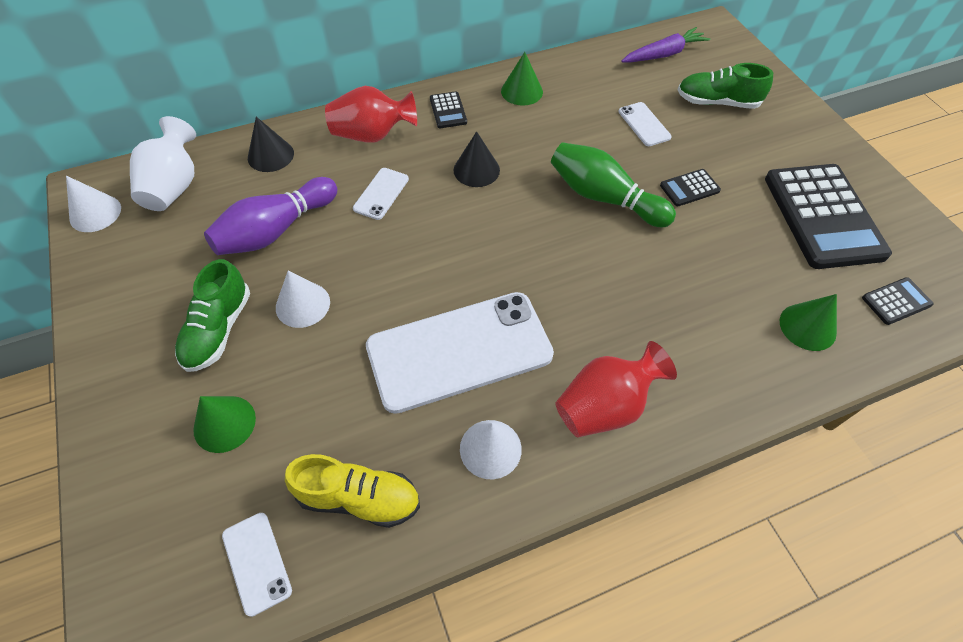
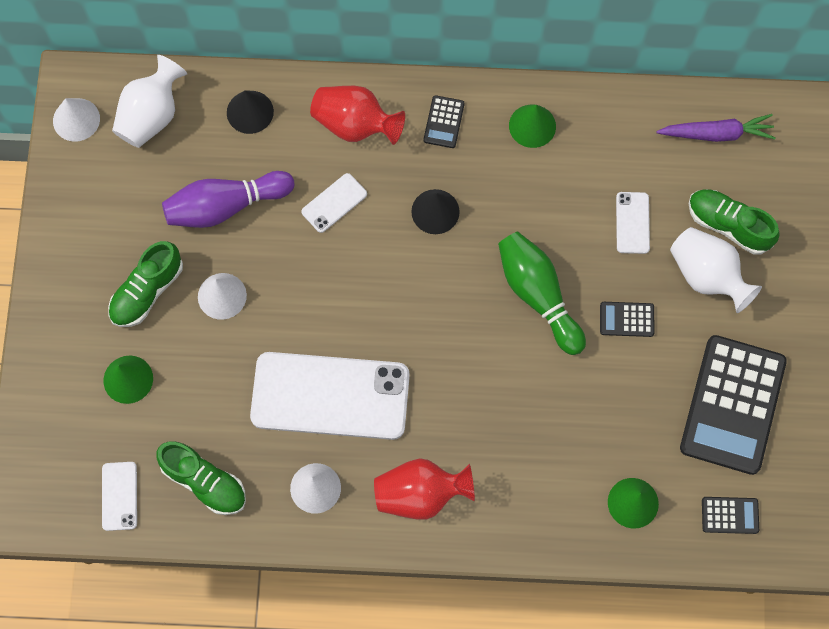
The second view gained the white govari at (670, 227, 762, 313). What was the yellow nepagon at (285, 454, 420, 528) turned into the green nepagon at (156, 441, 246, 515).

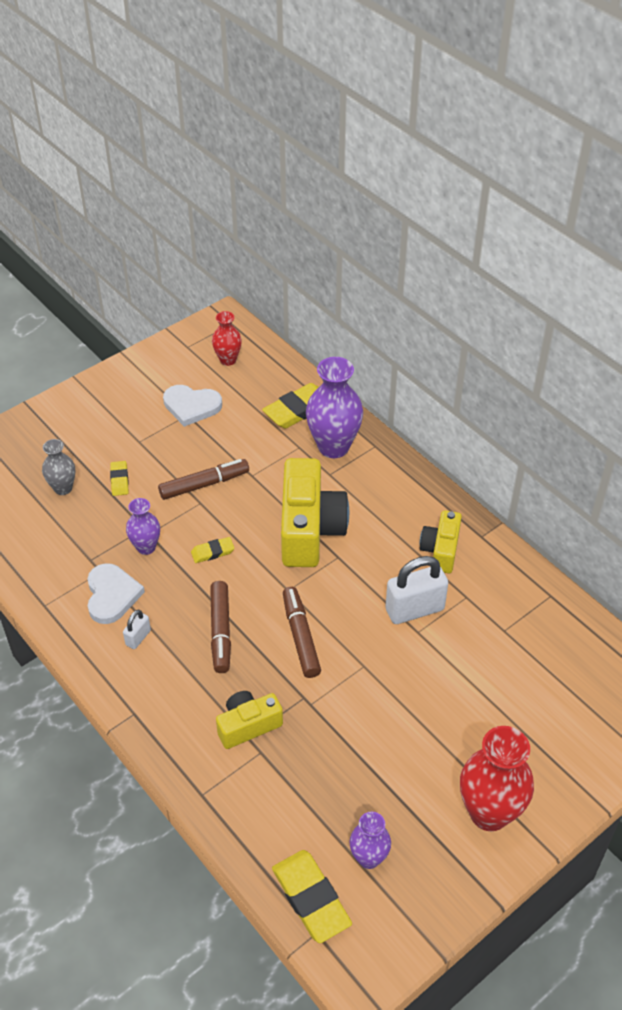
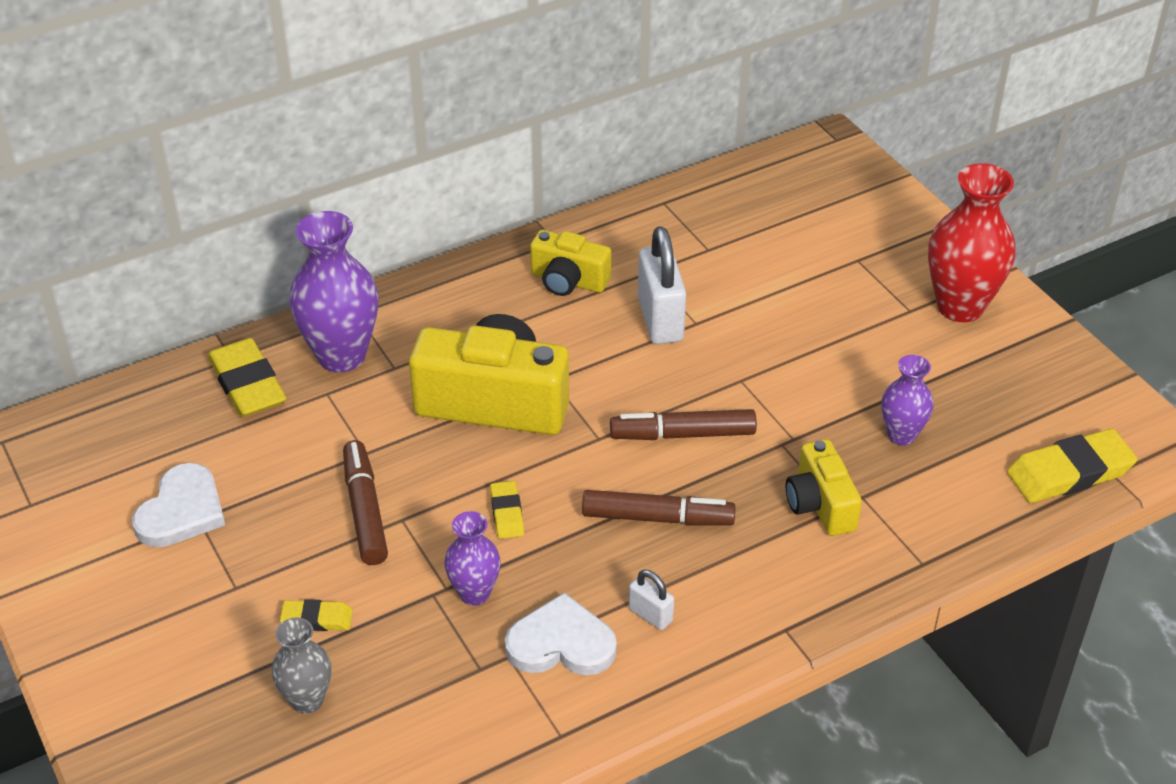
The second view lost the red govari at (212, 311, 242, 366). The purple govari ended up elsewhere, having gone from (350, 812, 391, 869) to (882, 355, 933, 445).

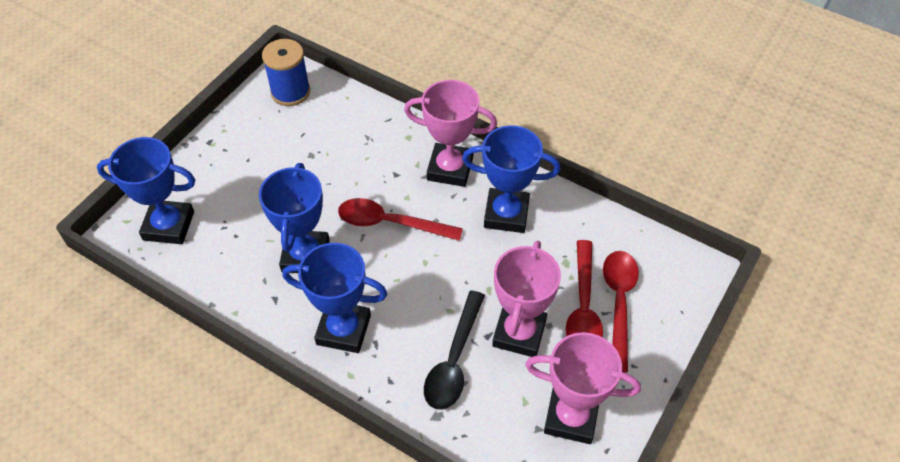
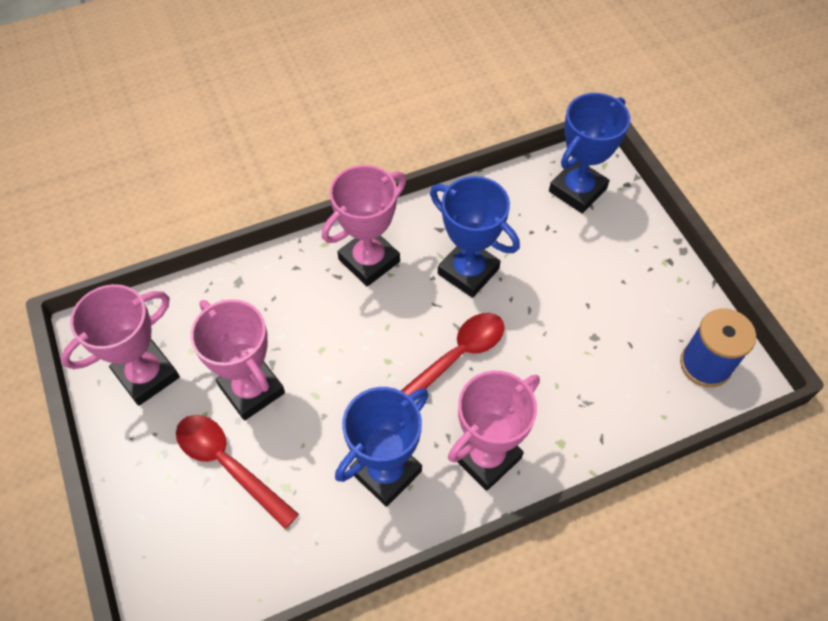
The second view lost the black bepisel at (424, 291, 485, 410). The second view lost the red bepisel at (603, 251, 639, 373). What was the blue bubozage at (282, 243, 387, 353) turned into the pink bubozage at (322, 165, 406, 286).

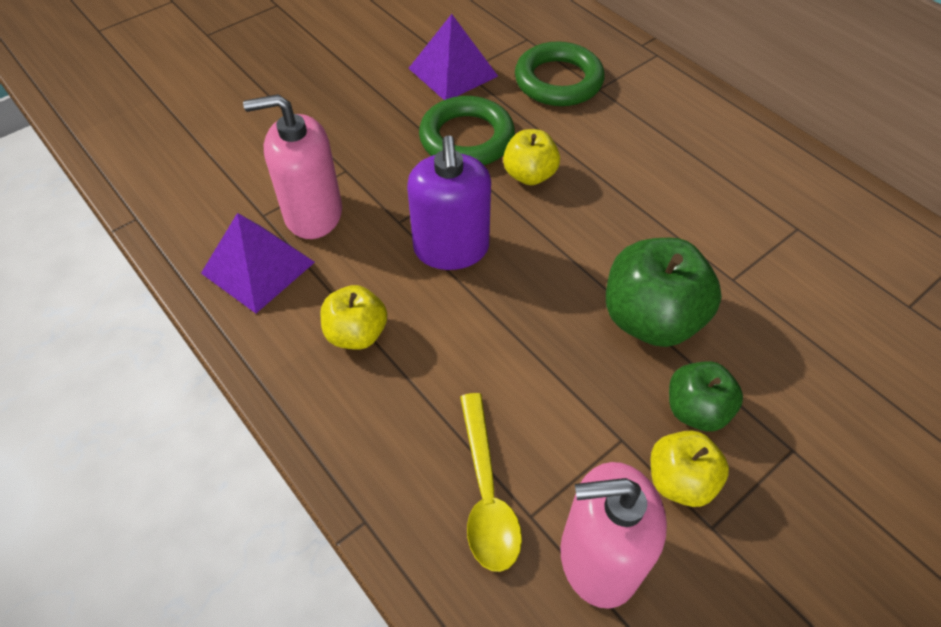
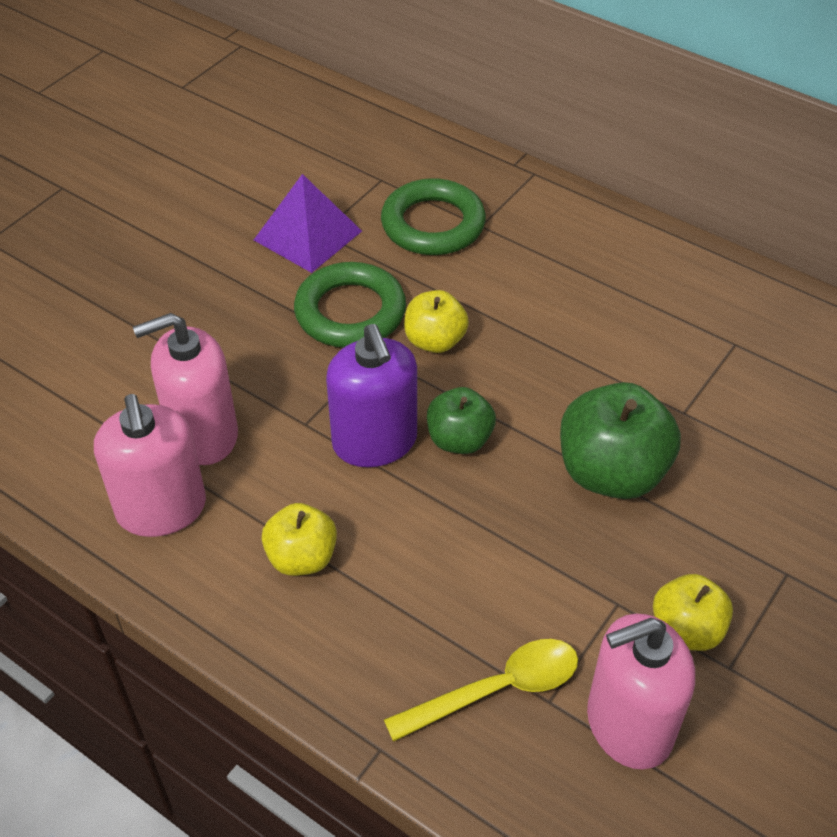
The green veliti ended up elsewhere, having gone from (669, 361, 743, 431) to (427, 387, 496, 454). Where the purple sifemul stood at (201, 213, 315, 313), the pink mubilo came to stand at (94, 394, 206, 537). The yellow bepisel at (460, 393, 522, 572) ended up facing another way, 90 degrees counterclockwise from before.

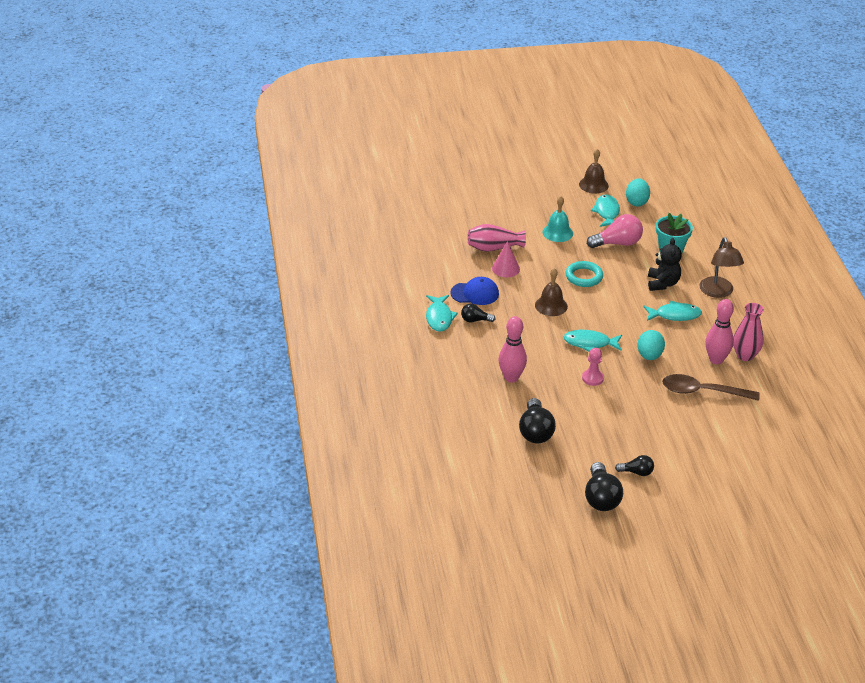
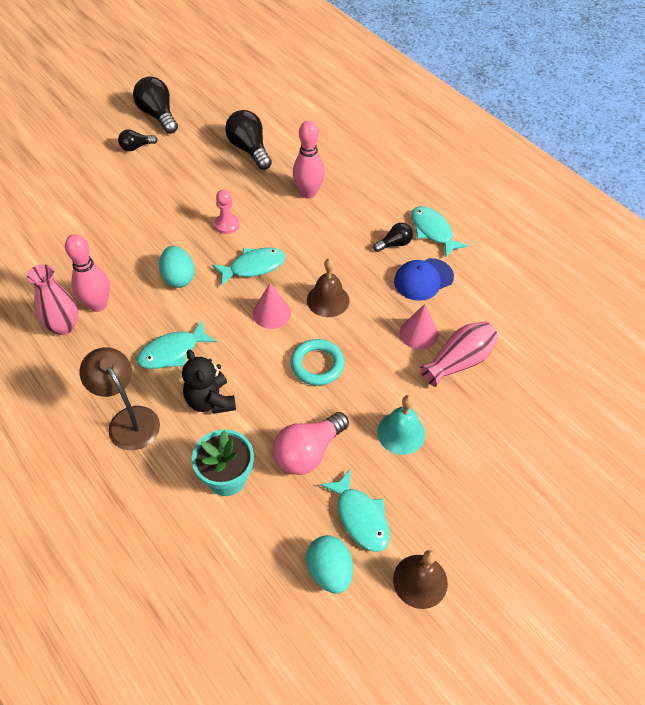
The second view lost the brown bepisel at (662, 374, 760, 401). The second view gained the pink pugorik at (253, 283, 291, 329).

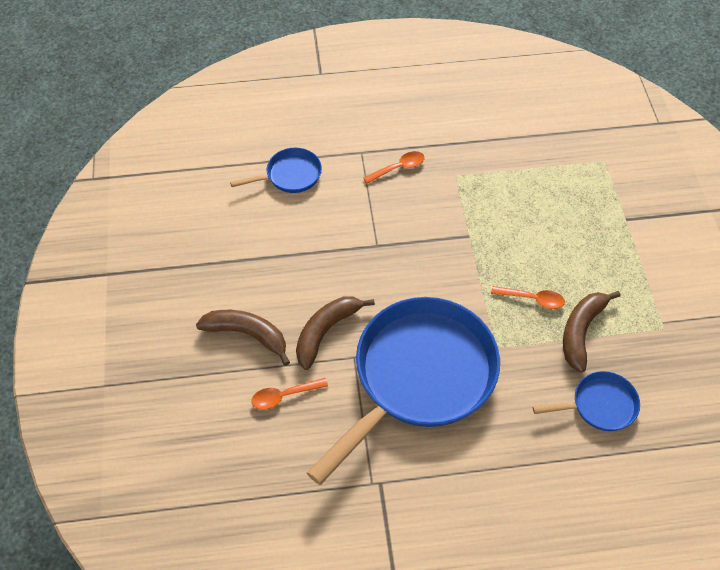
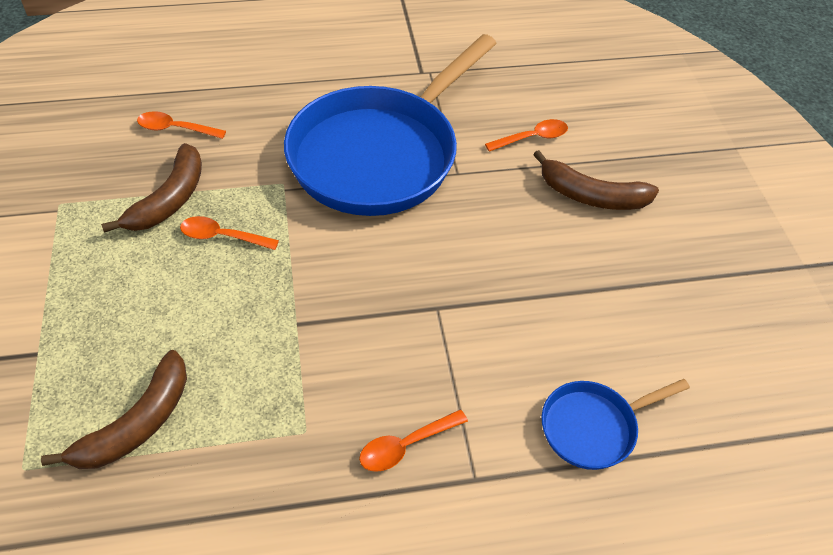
The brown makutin ended up elsewhere, having gone from (296, 297, 375, 370) to (41, 350, 187, 469). Where the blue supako stood at (533, 371, 640, 431), the orange bepisel came to stand at (137, 111, 226, 139).

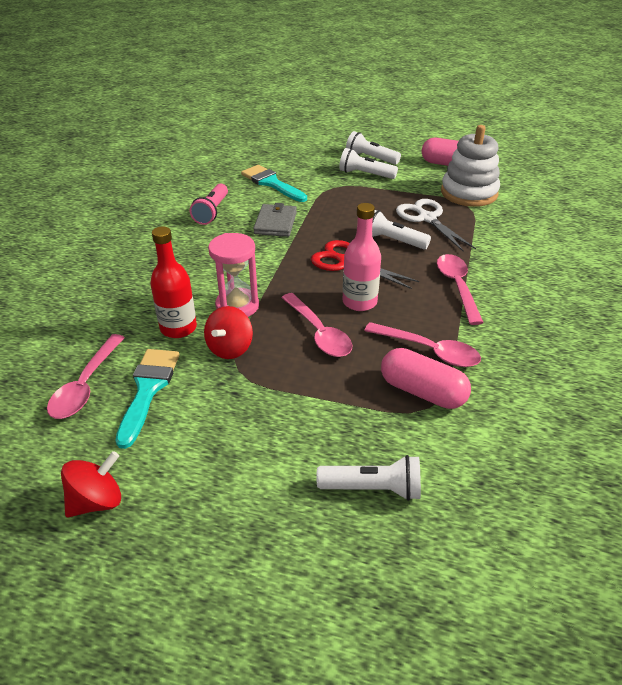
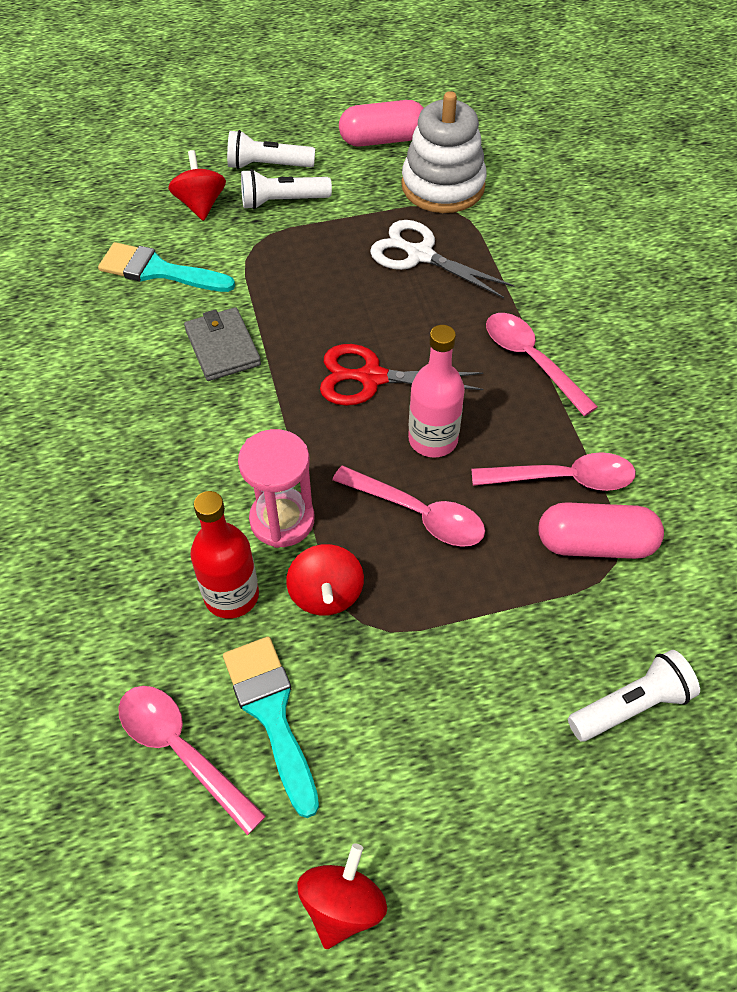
The second view lost the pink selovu at (190, 183, 228, 225). The second view lost the white selovu at (372, 210, 431, 249). The second view gained the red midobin at (168, 150, 226, 221). The pink bepisel at (47, 334, 125, 419) ended up facing another way, 150 degrees clockwise from before.

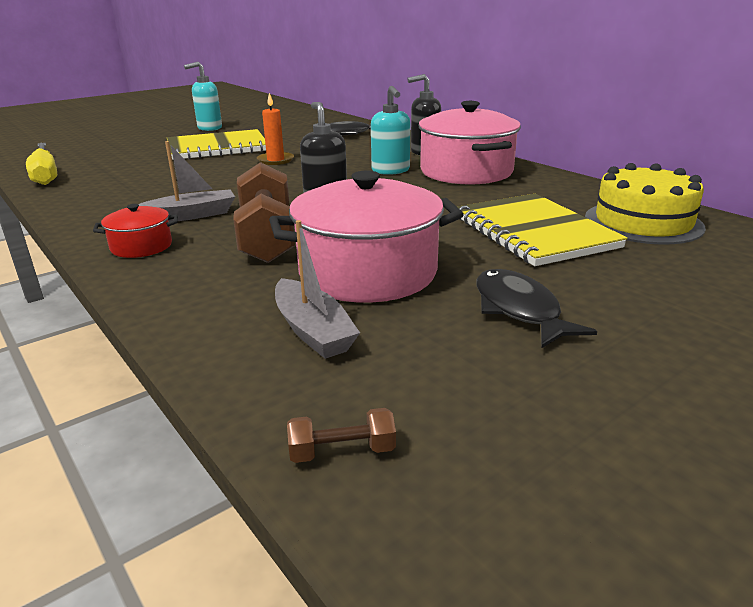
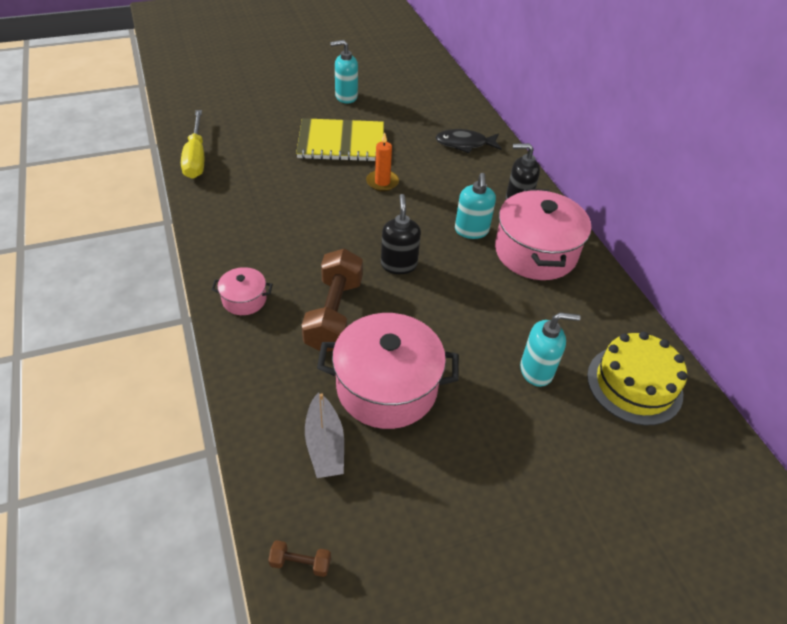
The second view lost the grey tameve at (139, 141, 235, 222). The second view lost the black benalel at (476, 269, 597, 348). Where the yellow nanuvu stood at (457, 194, 628, 266), the turquoise mubilo came to stand at (520, 312, 581, 387). What was the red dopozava at (93, 204, 178, 258) turned into the pink dopozava at (211, 267, 273, 315).

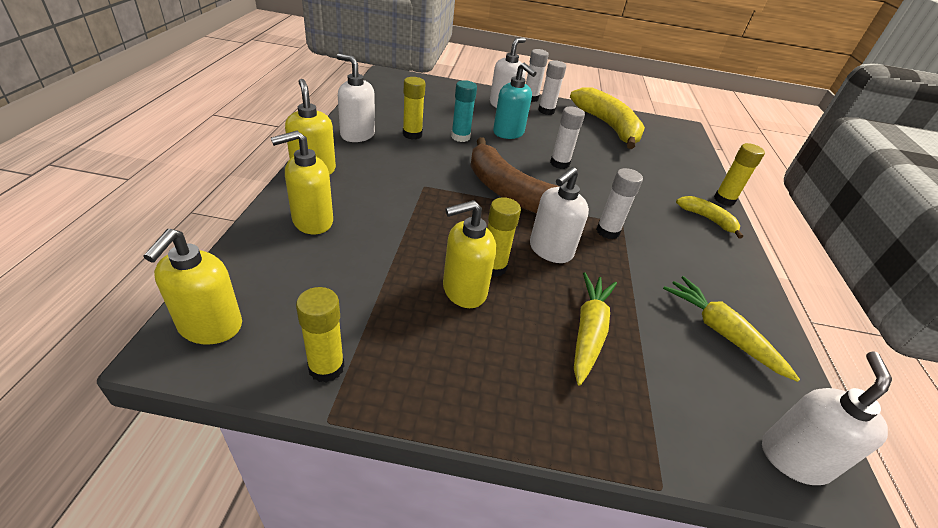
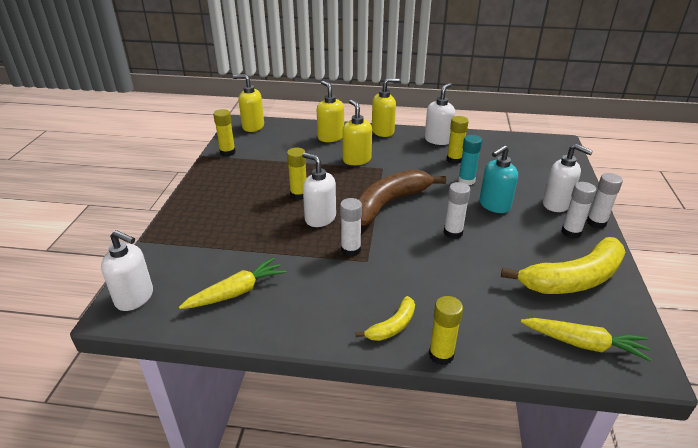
The yellow mubilo ended up elsewhere, having gone from (443, 200, 496, 308) to (342, 99, 372, 165). The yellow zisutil ended up elsewhere, having gone from (574, 272, 617, 386) to (521, 318, 652, 362).

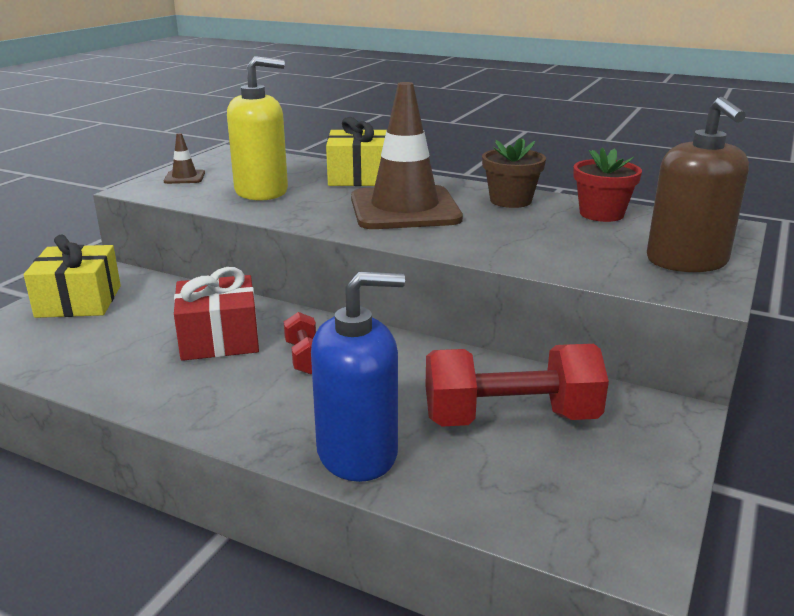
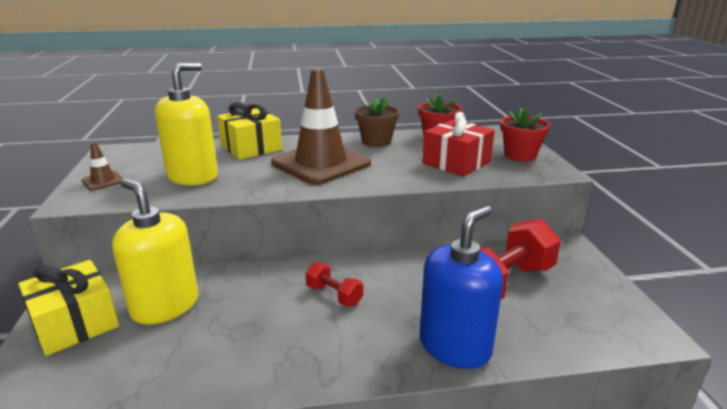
The second view gained the yellow mubilo at (112, 179, 199, 325). The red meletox ended up elsewhere, having gone from (174, 267, 259, 361) to (422, 112, 495, 177). Where the brown mubilo stood at (647, 97, 749, 272), the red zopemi came to stand at (500, 108, 550, 161).

